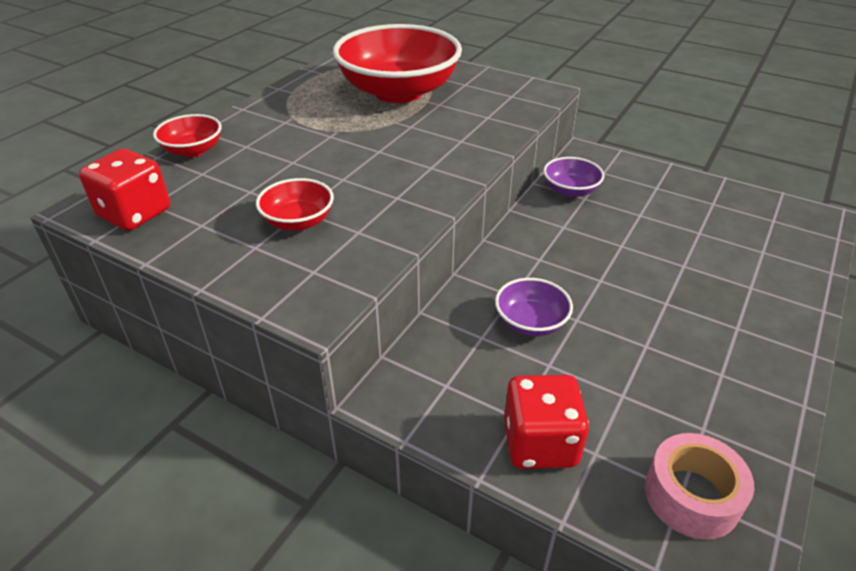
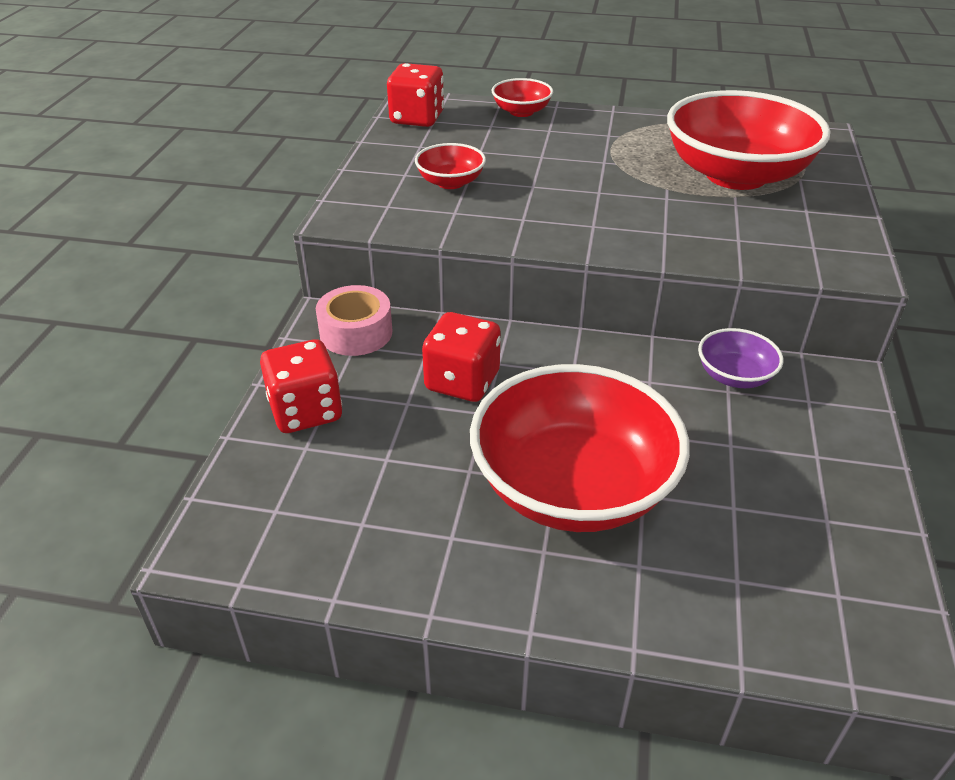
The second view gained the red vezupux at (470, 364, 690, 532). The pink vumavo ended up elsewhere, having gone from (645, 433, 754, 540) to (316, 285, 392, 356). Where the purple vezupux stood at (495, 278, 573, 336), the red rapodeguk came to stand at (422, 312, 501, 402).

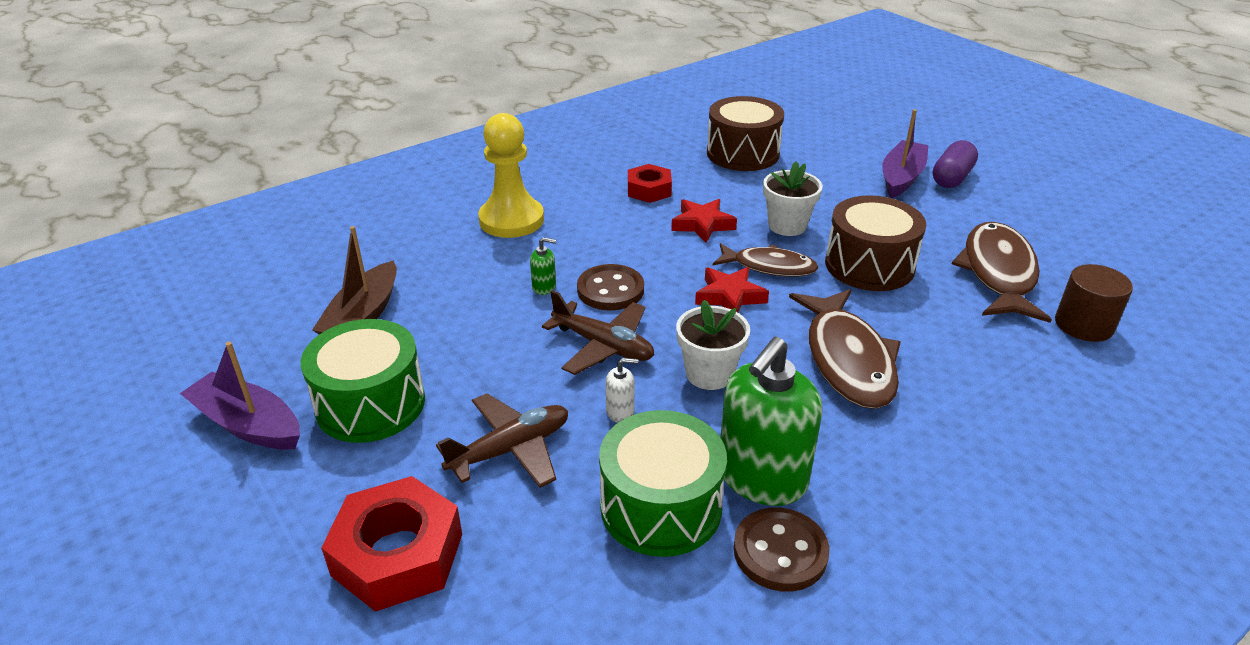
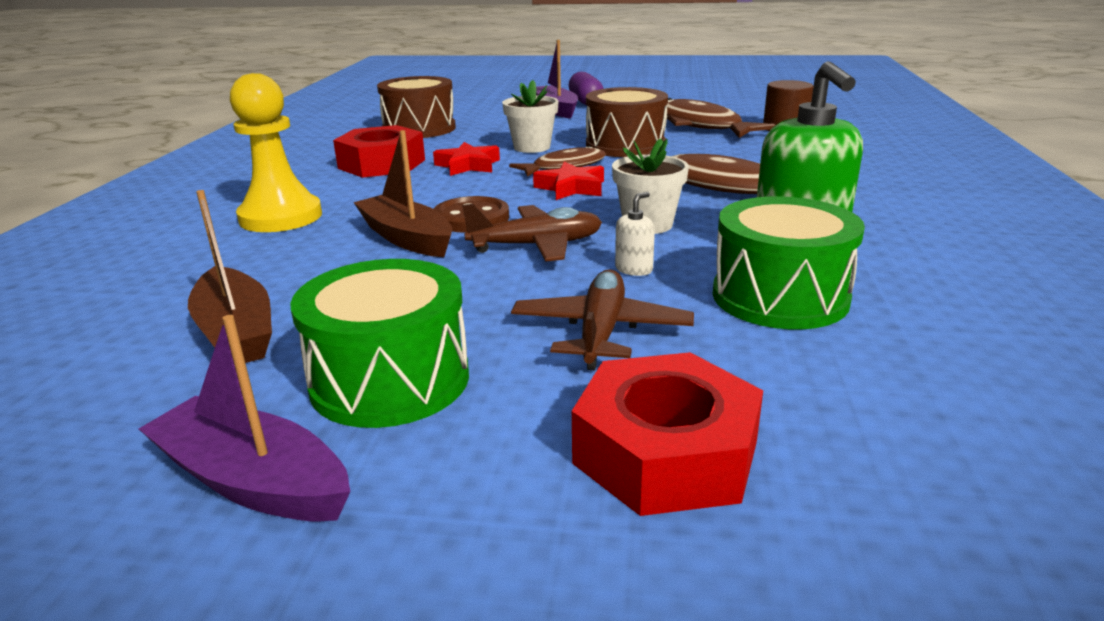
The second view lost the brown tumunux at (734, 508, 829, 592). Where the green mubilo stood at (530, 237, 556, 295), the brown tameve came to stand at (353, 130, 452, 257). The purple tameve at (180, 342, 300, 450) ended up facing another way, 45 degrees clockwise from before. The size of the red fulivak at (628, 164, 672, 203) changed by a factor of 1.61.

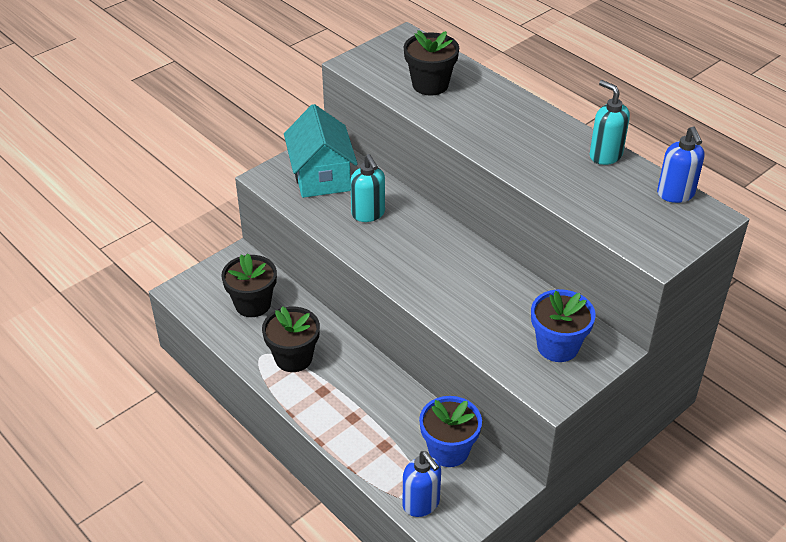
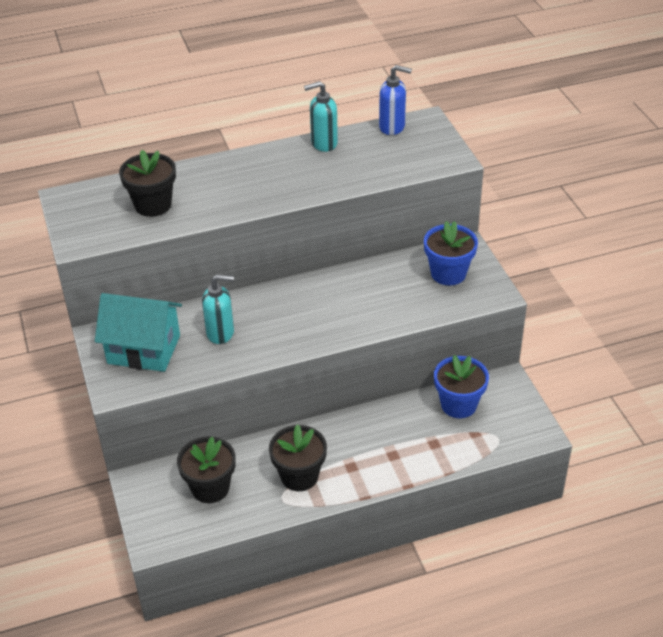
The second view lost the blue mubilo at (403, 451, 441, 517).

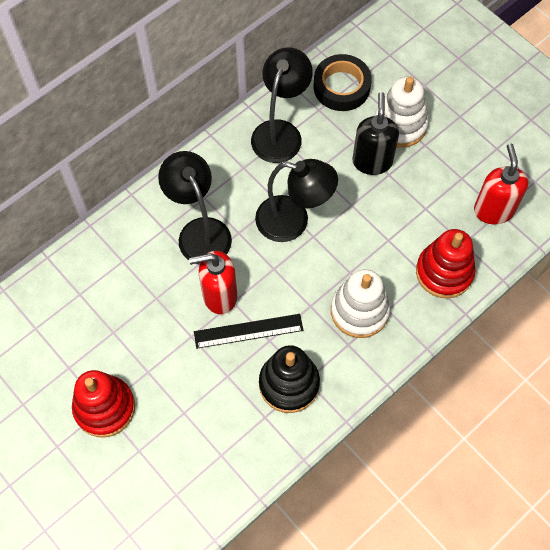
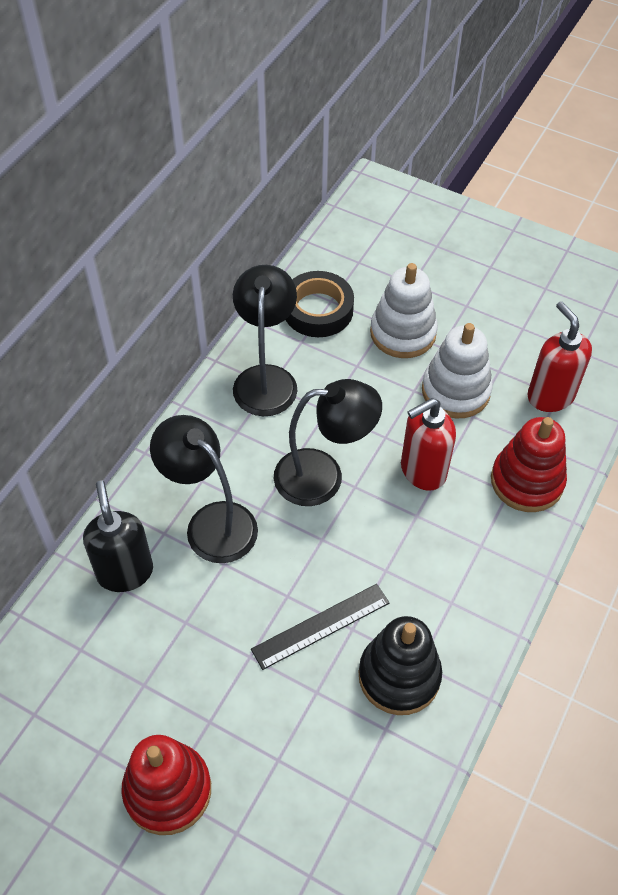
The red mubilo ended up elsewhere, having gone from (189, 251, 237, 314) to (401, 398, 456, 491). The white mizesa ended up elsewhere, having gone from (331, 269, 390, 338) to (422, 323, 493, 419). The black mubilo ended up elsewhere, having gone from (352, 92, 399, 175) to (83, 481, 153, 592).

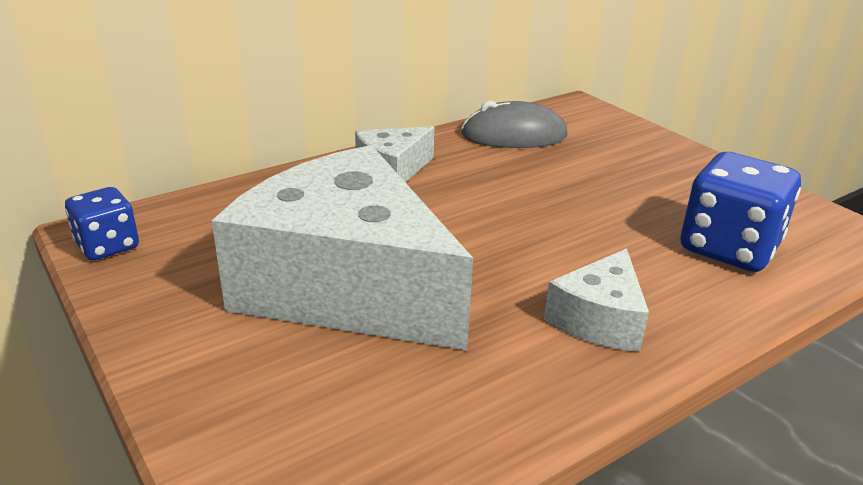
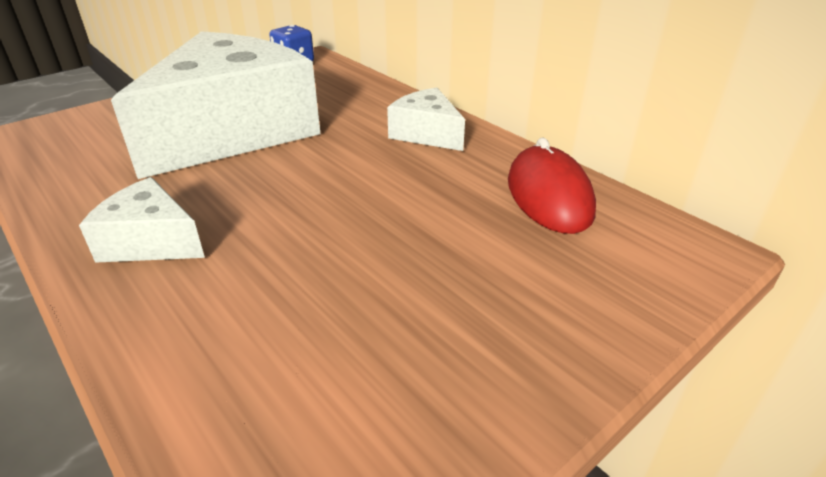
The second view lost the blue rapodeguk at (680, 152, 801, 272). What was the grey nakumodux at (461, 101, 567, 148) turned into the red nakumodux at (508, 137, 596, 234).

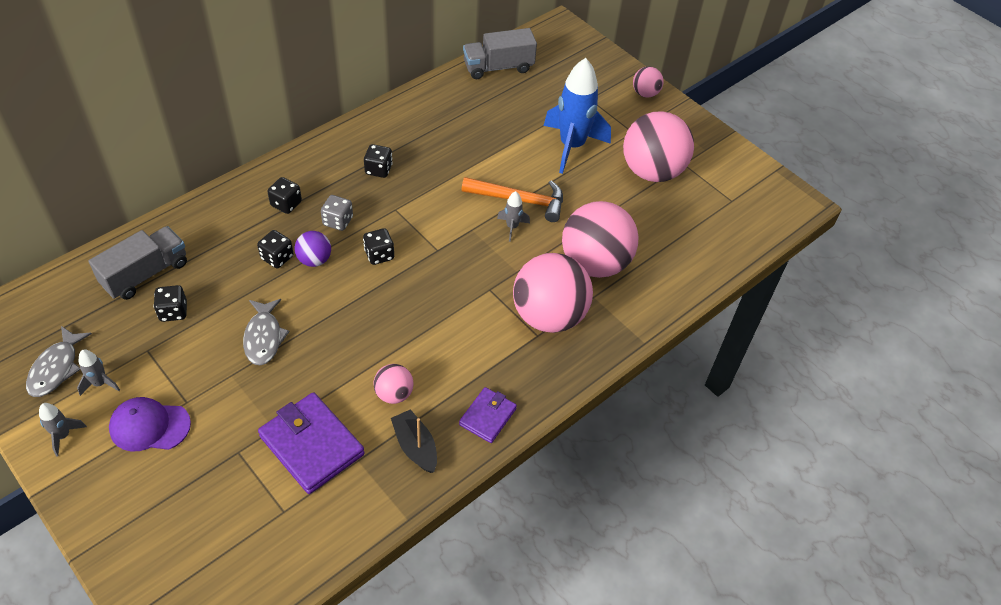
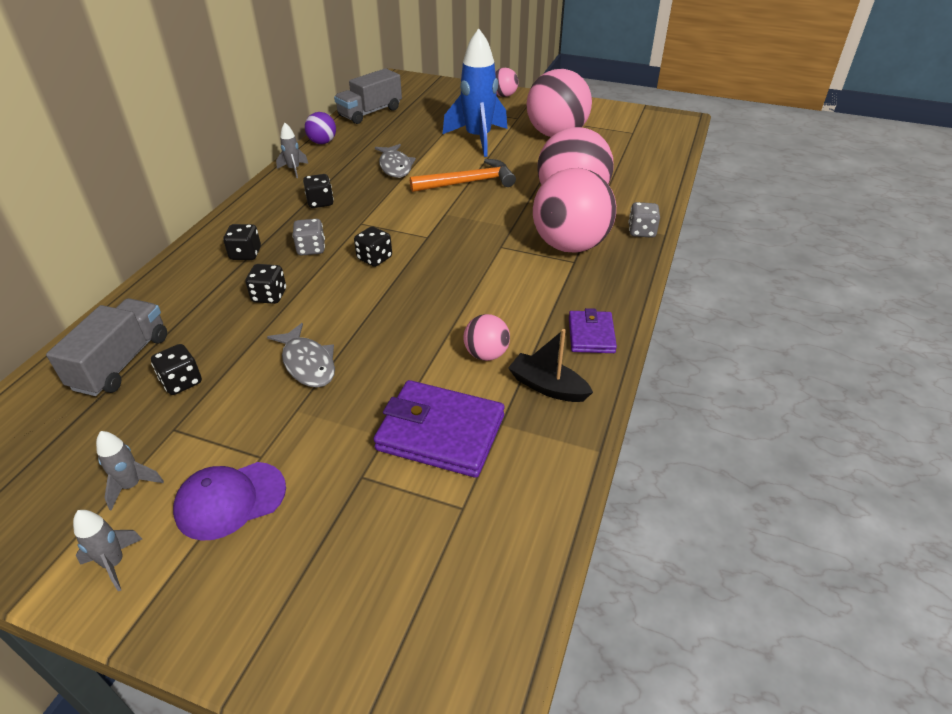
The second view gained the grey rapodeguk at (628, 202, 660, 238). The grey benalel ended up elsewhere, having gone from (26, 326, 92, 397) to (375, 144, 416, 178). The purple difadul ended up elsewhere, having gone from (295, 231, 331, 267) to (305, 112, 336, 144). The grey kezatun ended up elsewhere, having gone from (497, 191, 530, 242) to (276, 123, 308, 178).

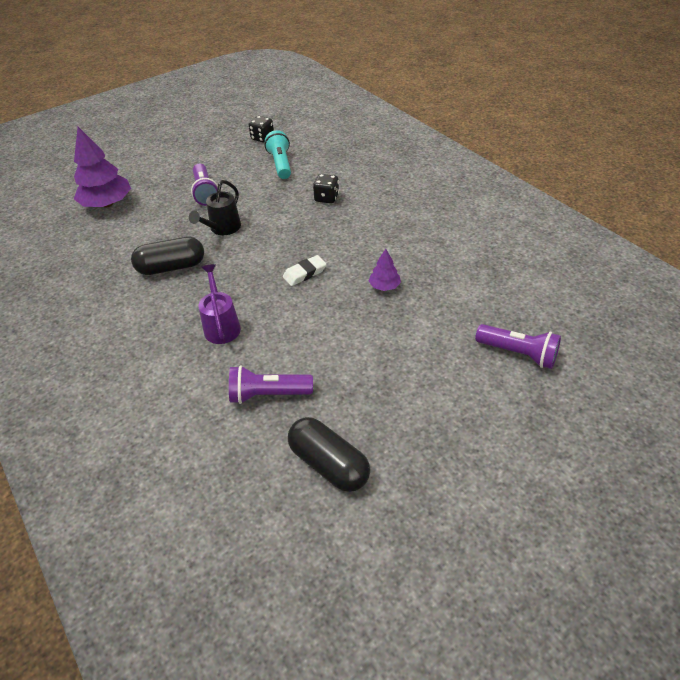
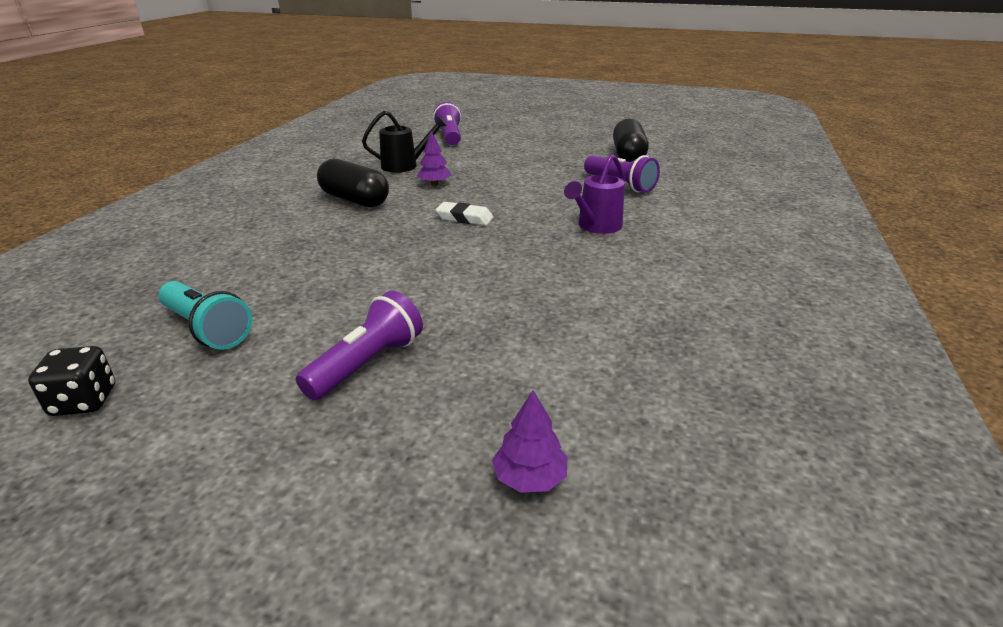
The second view lost the black rapodeguk at (313, 174, 339, 204). The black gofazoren ended up elsewhere, having gone from (131, 237, 204, 275) to (317, 159, 389, 207). The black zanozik ended up elsewhere, having gone from (189, 180, 241, 235) to (362, 111, 447, 172). The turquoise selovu at (265, 130, 291, 179) ended up facing another way, 90 degrees counterclockwise from before. The size of the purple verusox at (74, 127, 131, 208) changed by a factor of 0.49.

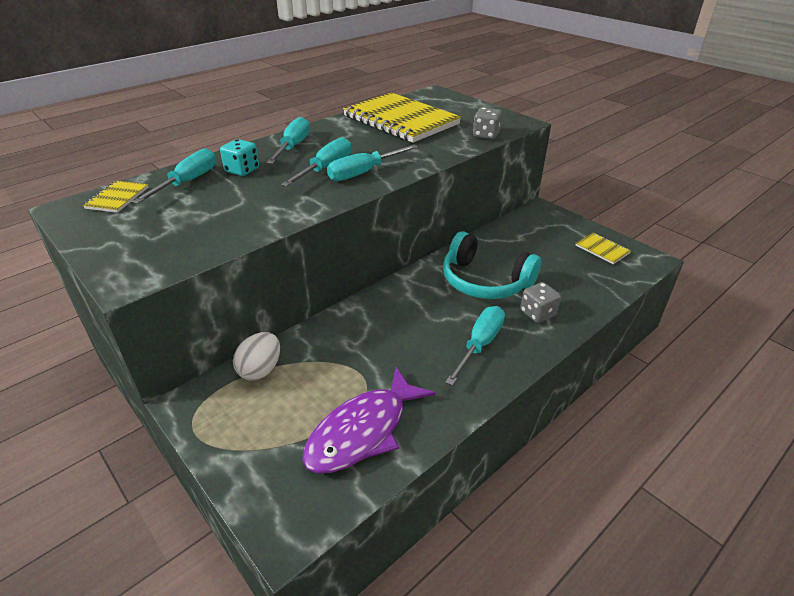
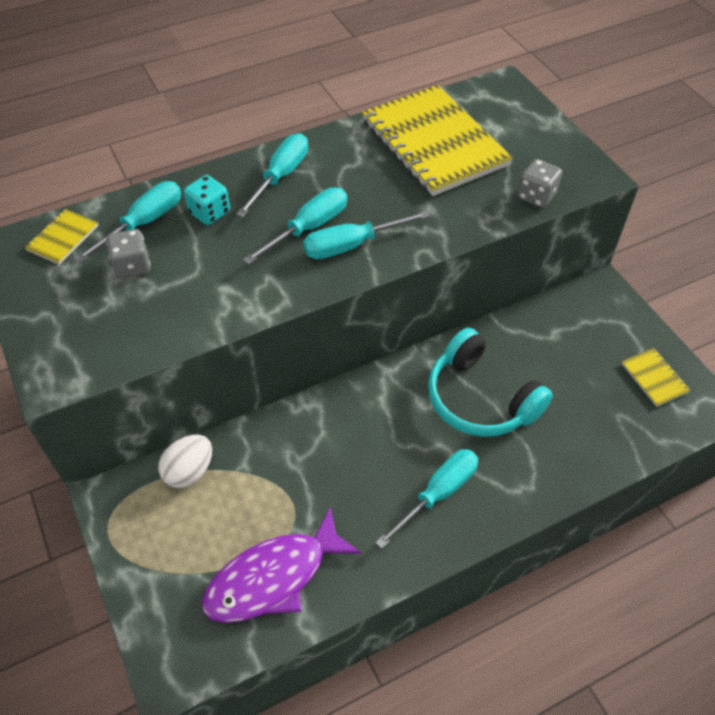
The grey rapodeguk ended up elsewhere, having gone from (520, 282, 561, 323) to (106, 229, 150, 279).

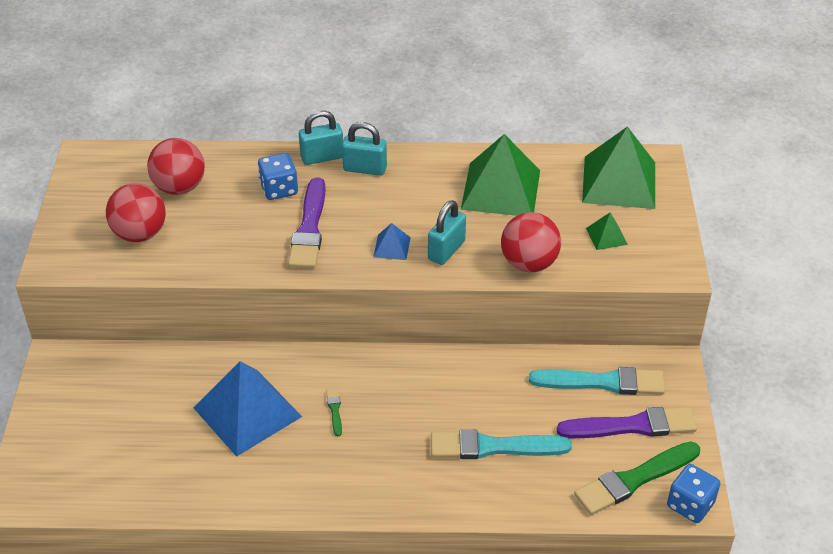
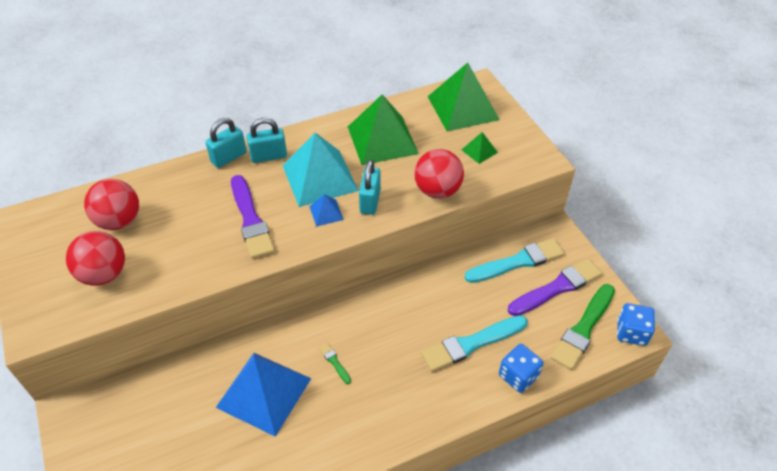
The second view gained the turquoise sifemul at (283, 132, 359, 207). The blue rapodeguk ended up elsewhere, having gone from (258, 153, 298, 200) to (499, 344, 543, 393).

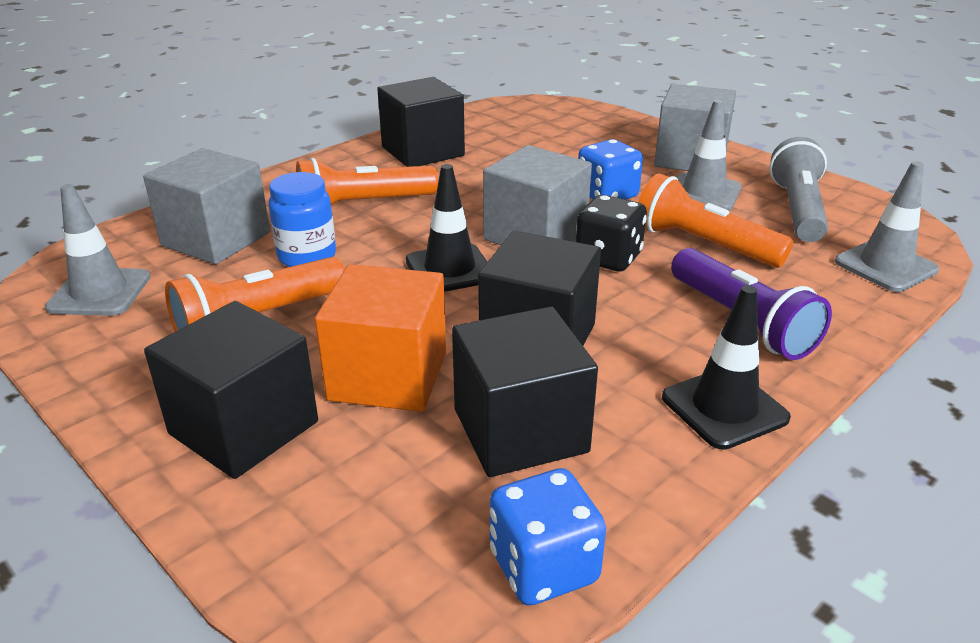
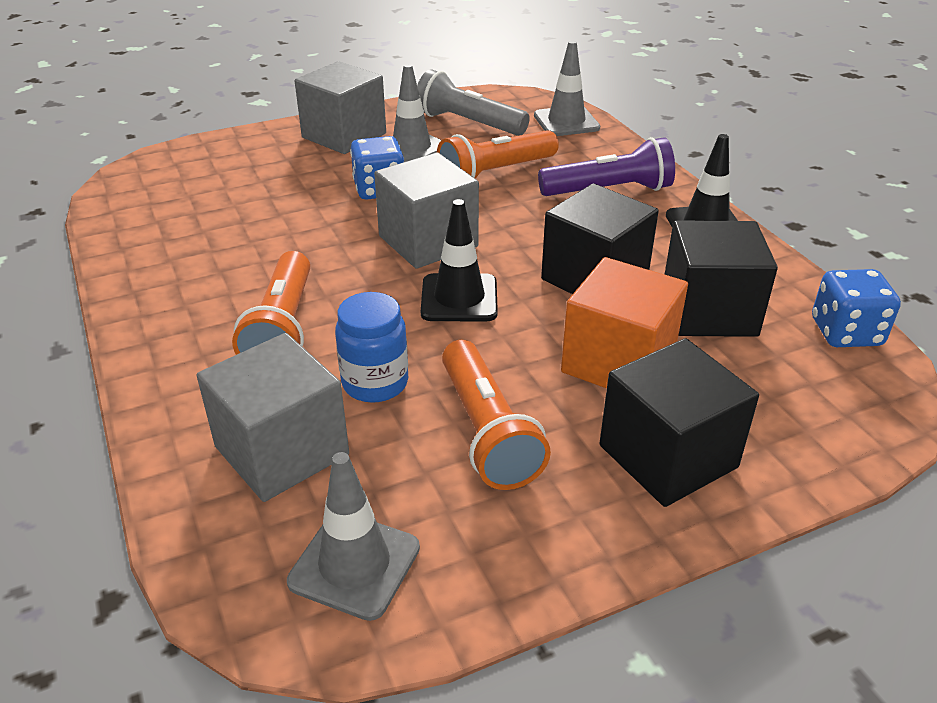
The second view lost the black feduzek at (377, 77, 465, 167). The second view lost the black rapodeguk at (576, 195, 647, 271).

